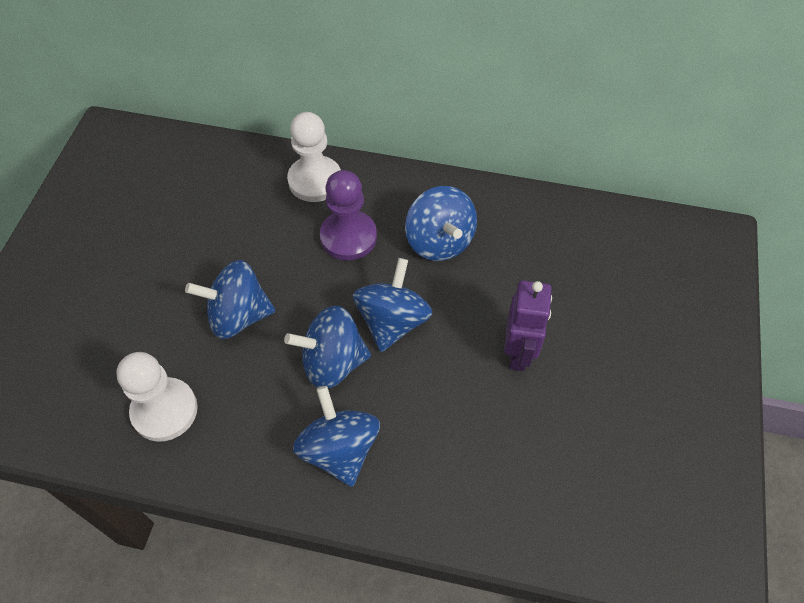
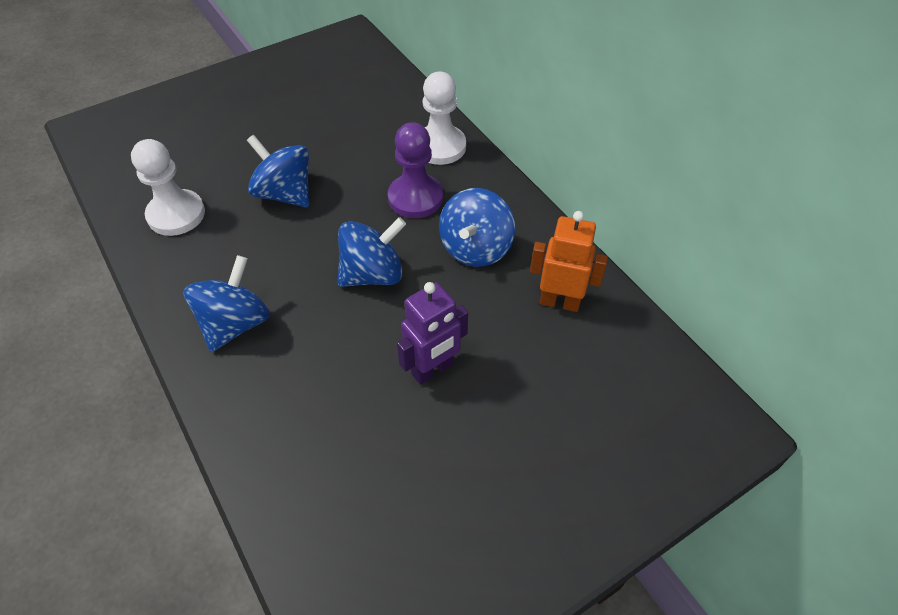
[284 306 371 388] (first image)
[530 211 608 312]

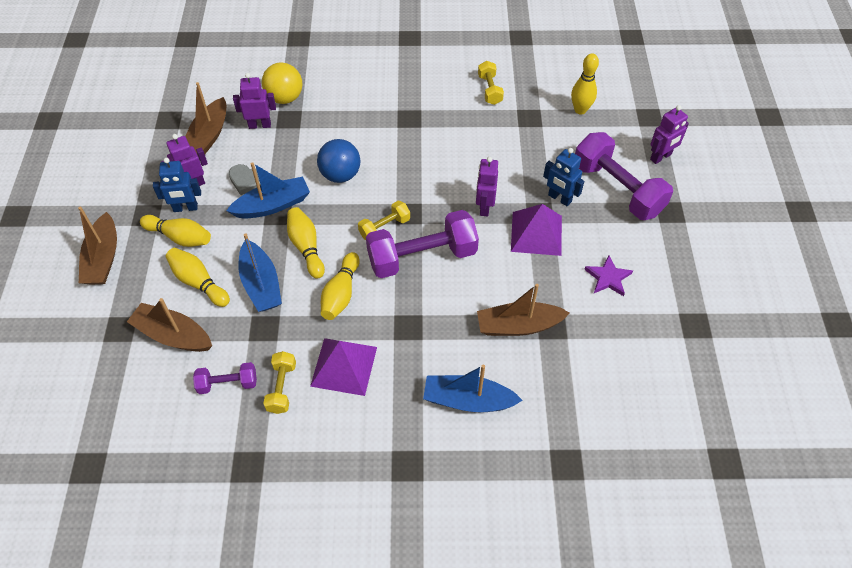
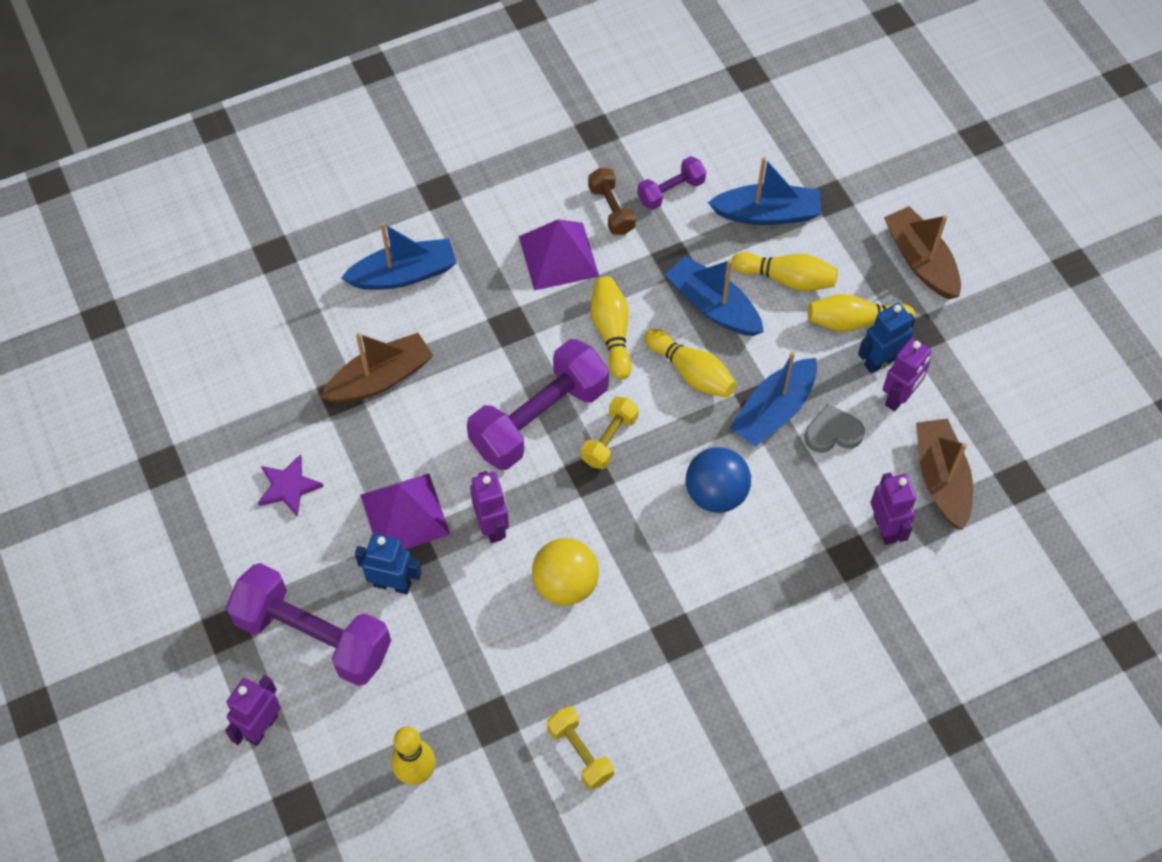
[532 538 599 606]
[871 473 916 545]
[708 157 822 225]
[588 168 636 235]

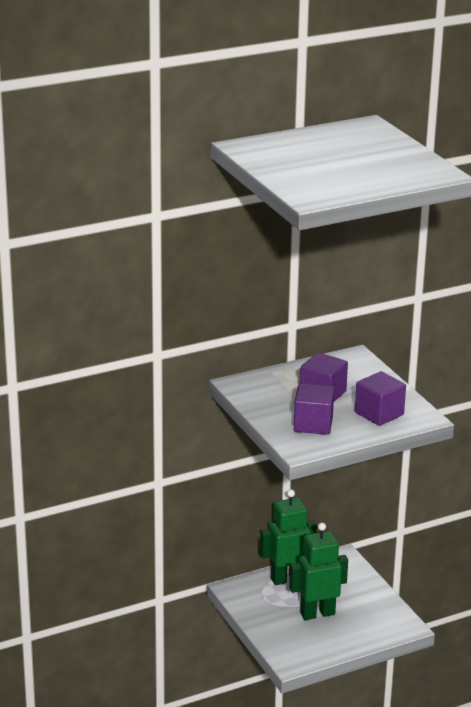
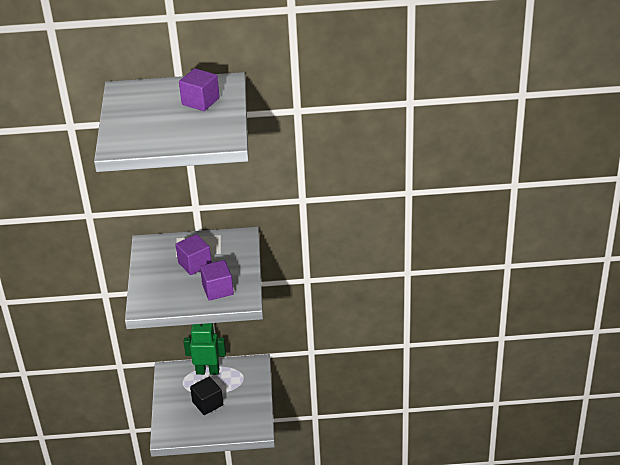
[179 68 220 111]
[190 376 223 415]

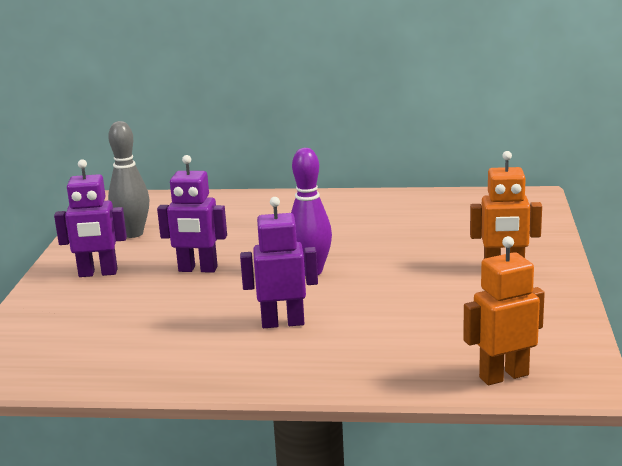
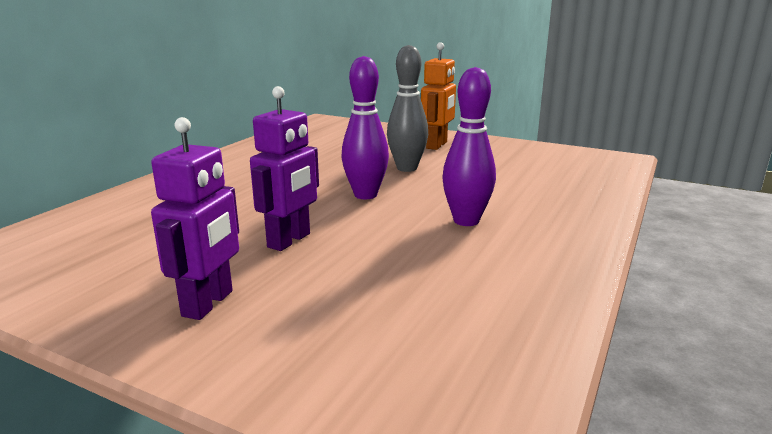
[387 45 428 172]
[442 67 496 226]
[463 236 545 385] (first image)

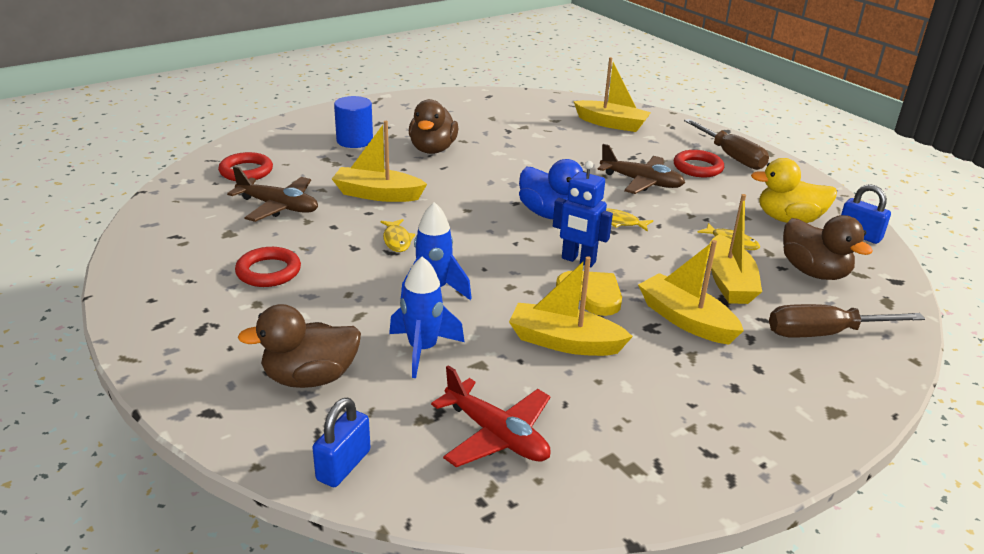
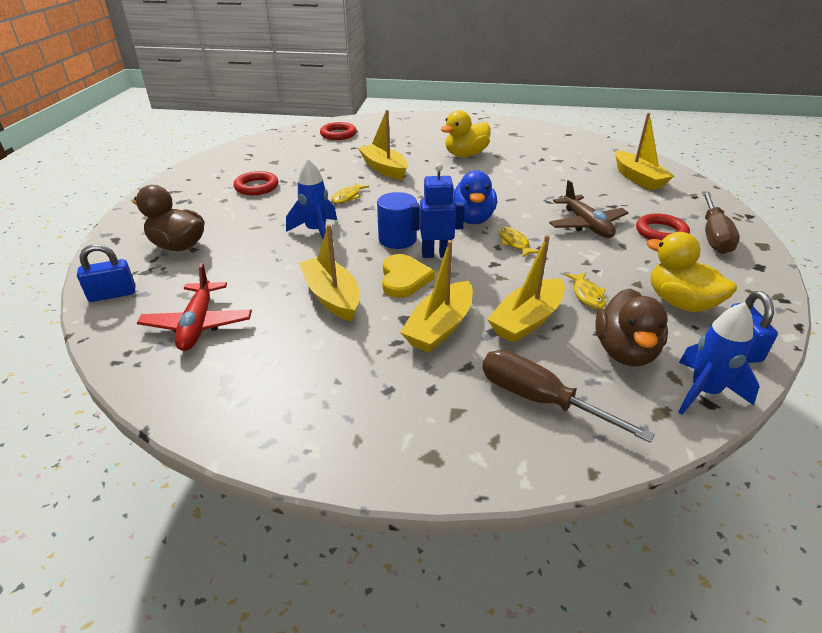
[377 192 417 249]
[440 110 490 157]
[411 163 465 258]
[227 166 318 222] (first image)
[400 240 473 353]
[678 302 759 414]

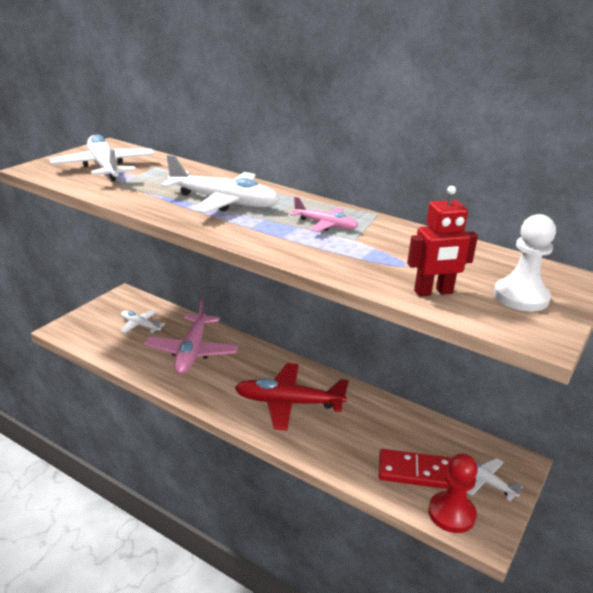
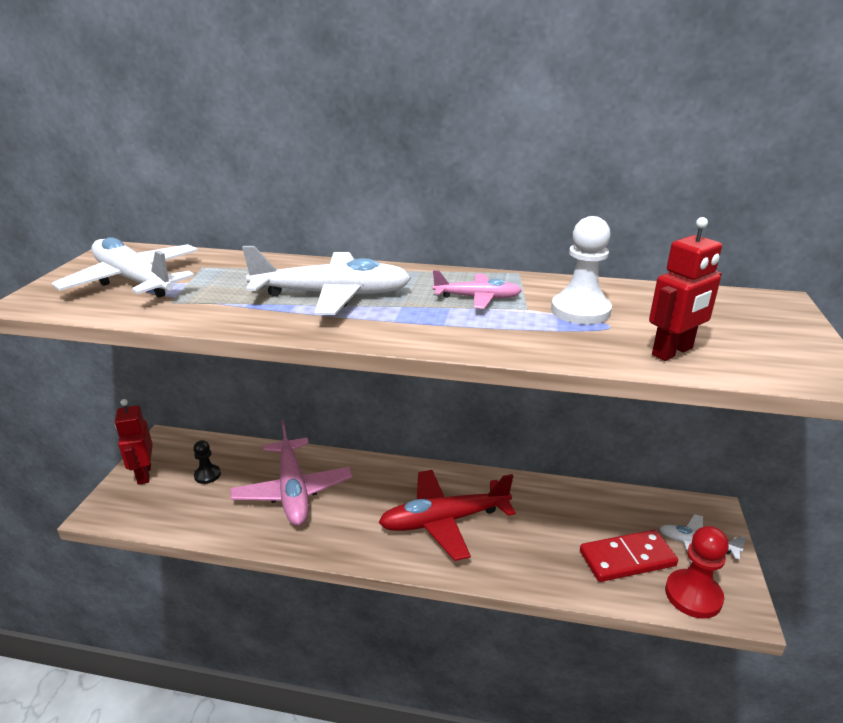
[551 216 612 325]
[194 440 221 484]
[115 399 153 485]

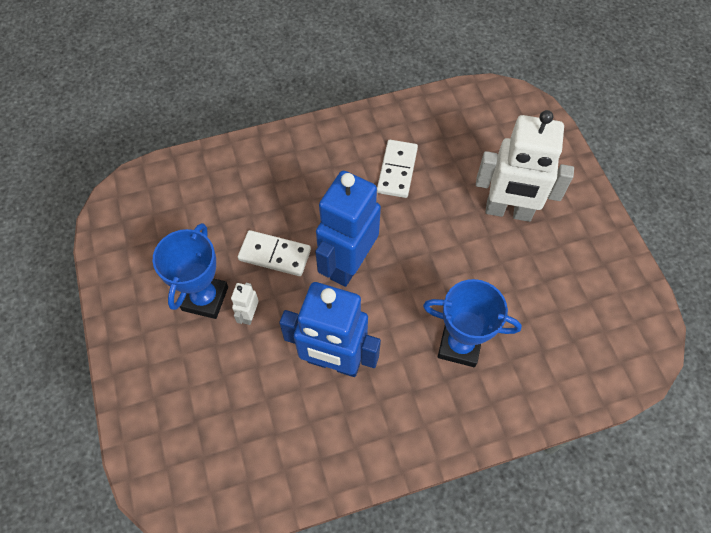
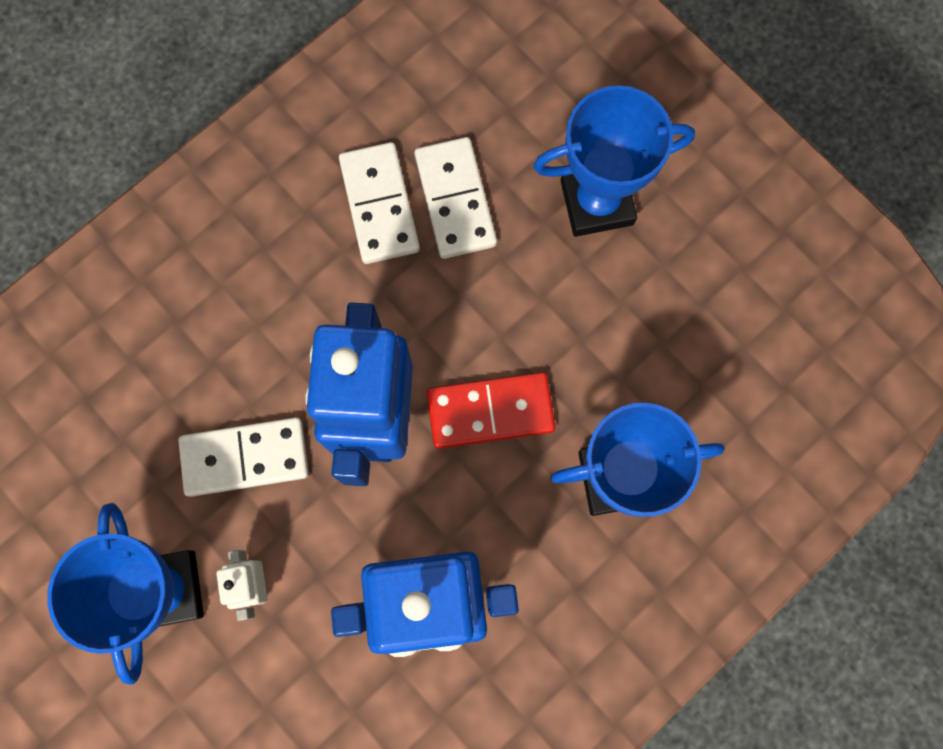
[533 85 695 237]
[414 137 497 259]
[427 372 556 449]

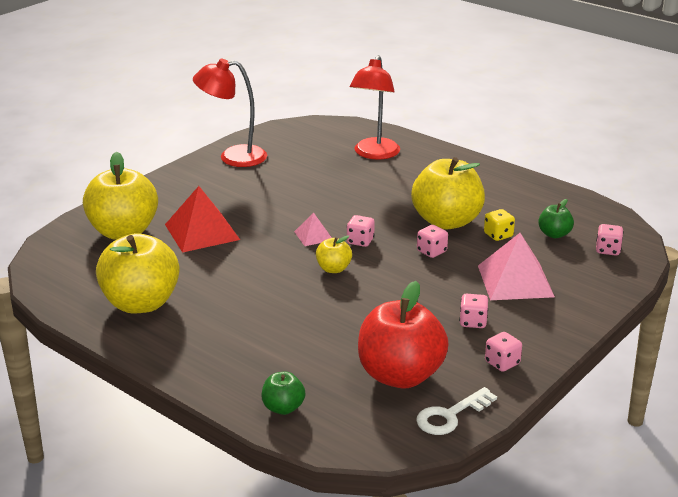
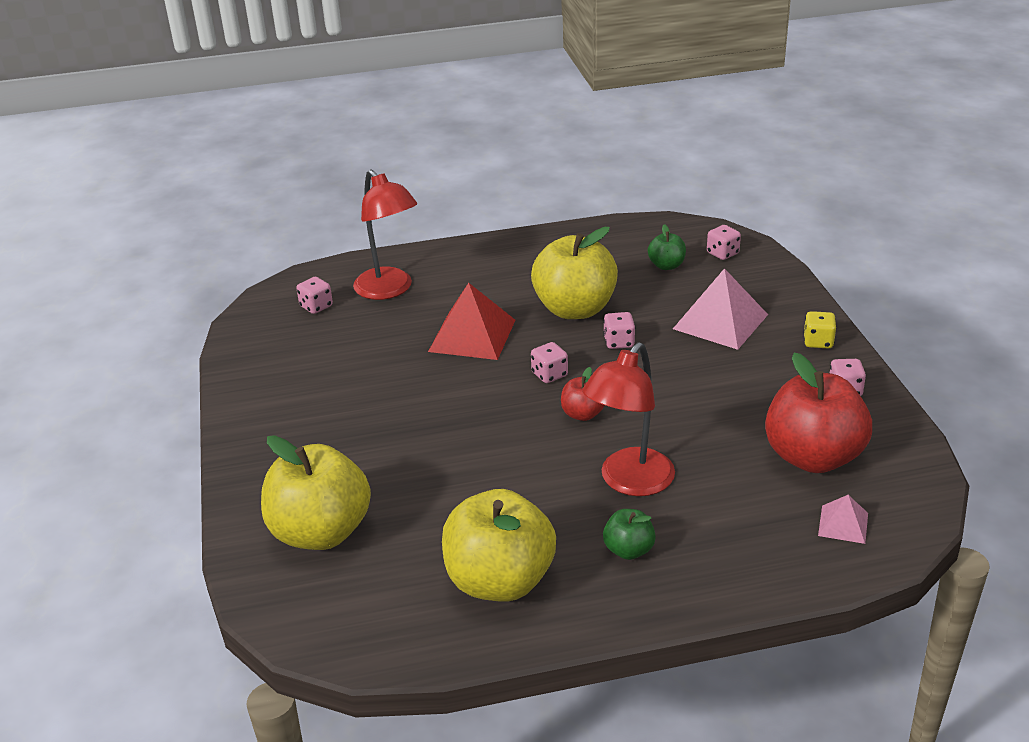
[582 342 675 496]
[428 283 515 360]
[803 311 836 348]
[818 495 868 544]
[561 367 605 421]
[296 277 333 314]
[603 509 656 560]
[416 387 497 435] (first image)

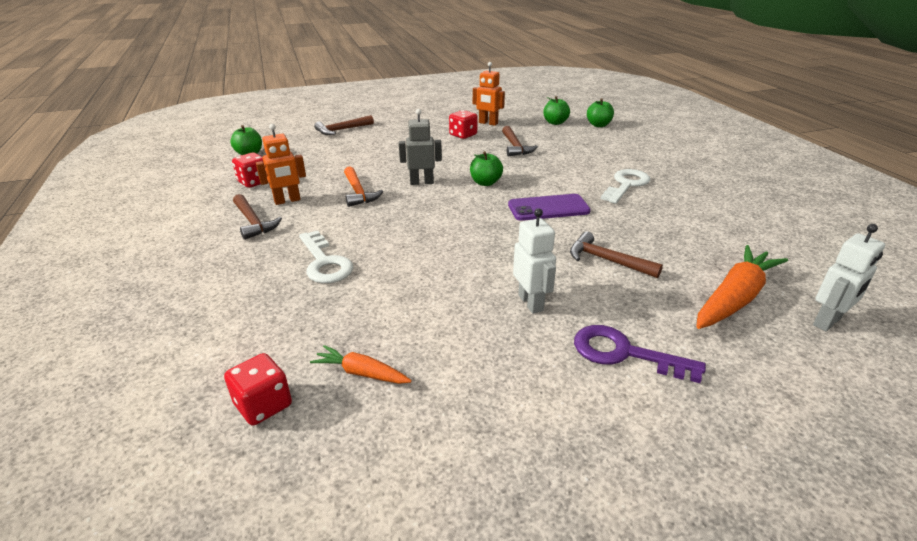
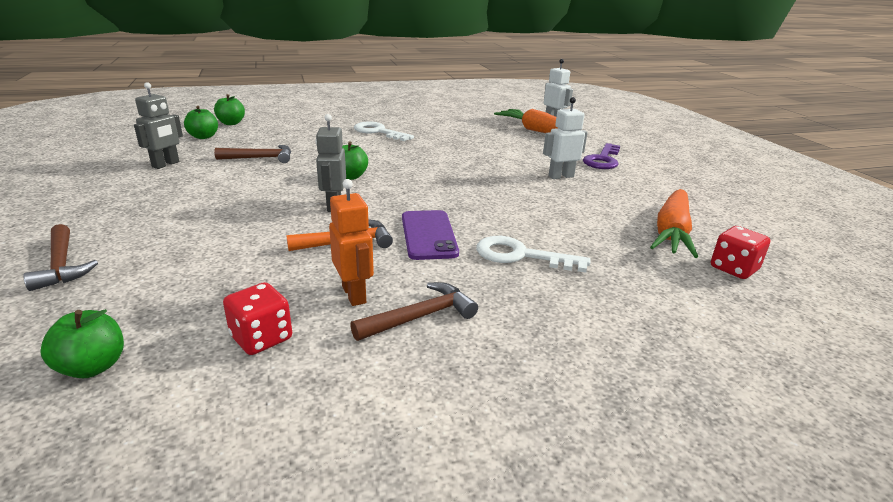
[134 82 183 169]
[449 110 478 139] (first image)
[402 210 459 260]
[476 236 590 273]
[570 231 663 278] (first image)
[650 189 698 258]

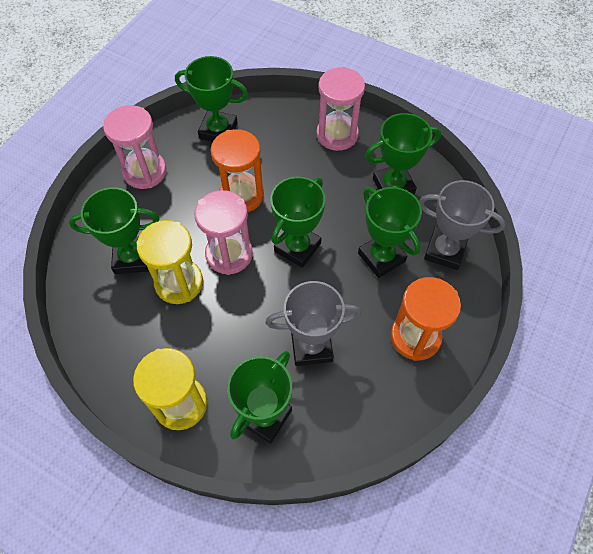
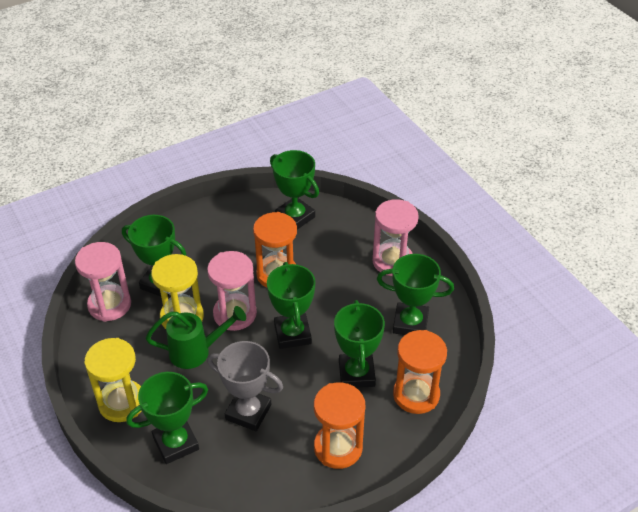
[75 242 131 322]
[267 262 315 349]
[393 330 447 414]
[146 306 246 369]

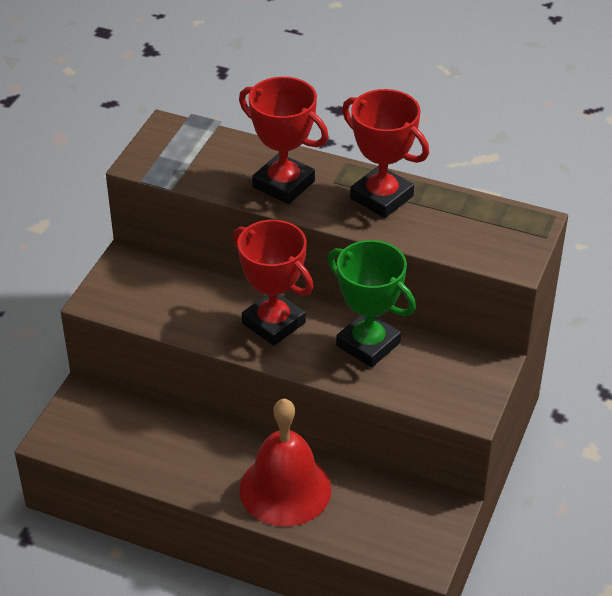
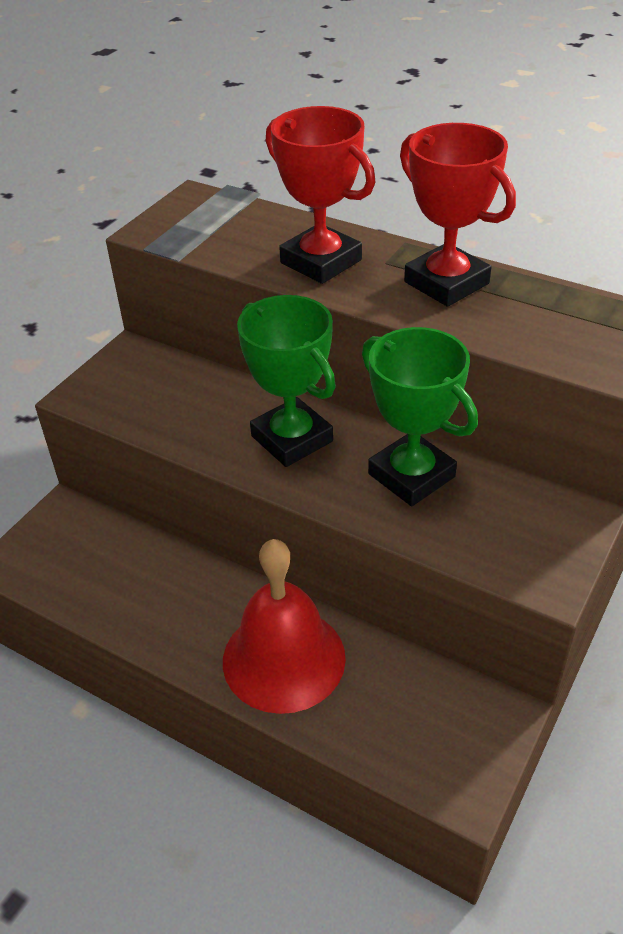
[237 295 336 467]

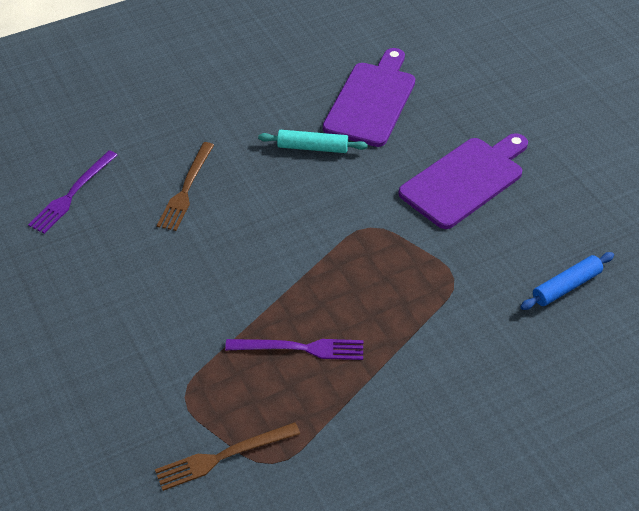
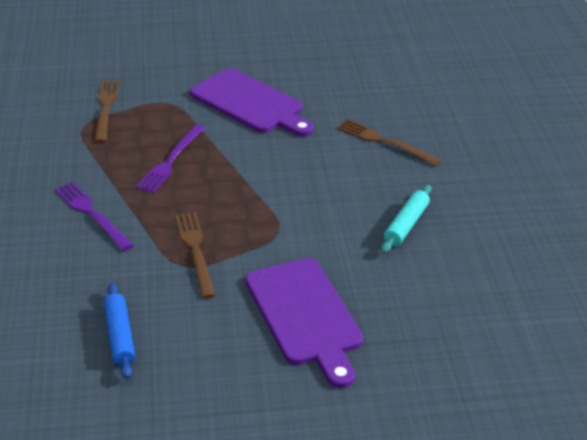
[190 68 314 136]
[55 182 134 251]
[175 212 216 299]

